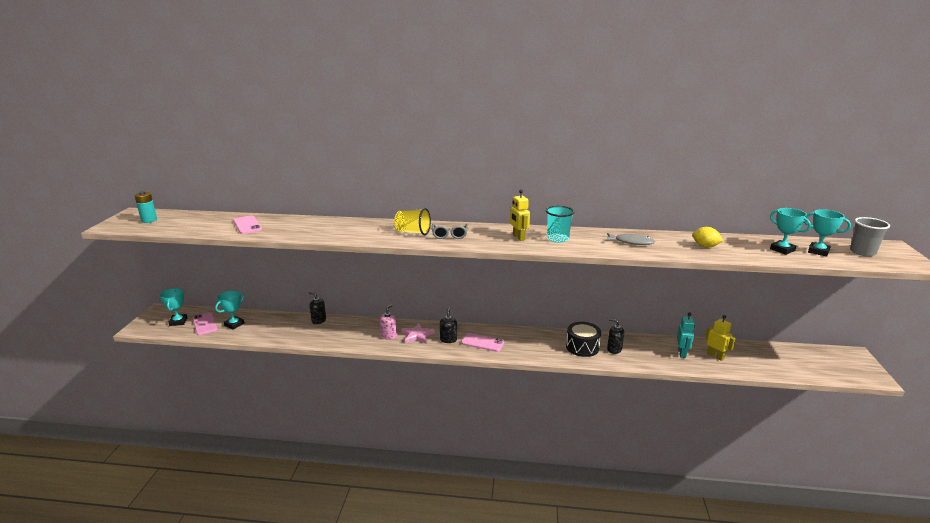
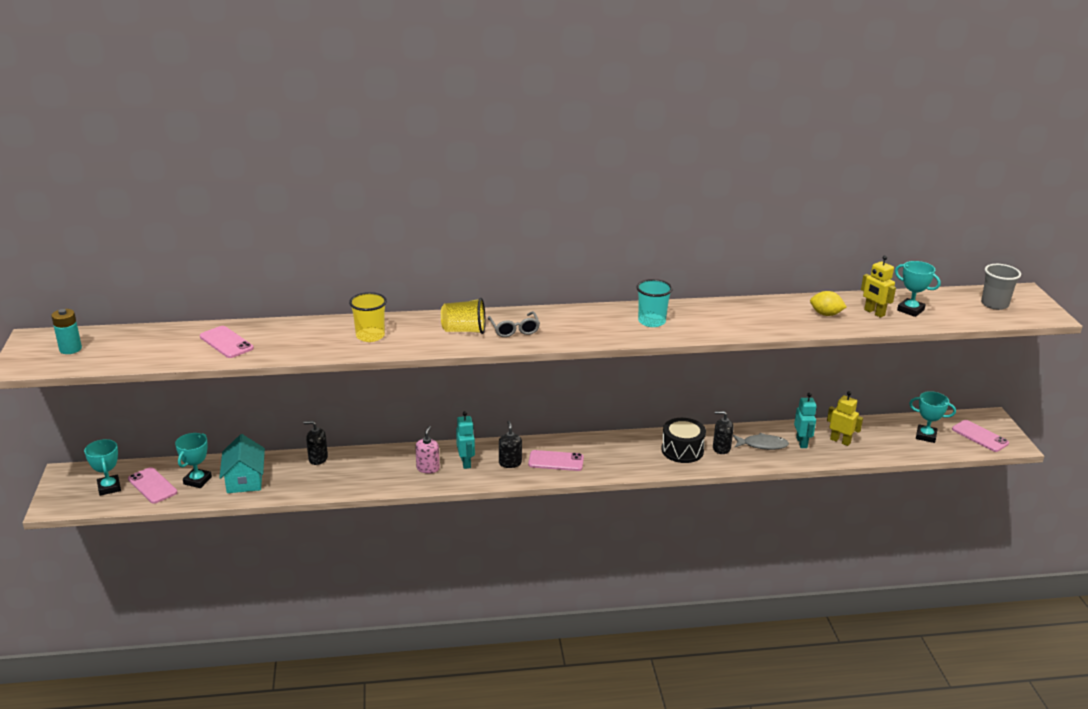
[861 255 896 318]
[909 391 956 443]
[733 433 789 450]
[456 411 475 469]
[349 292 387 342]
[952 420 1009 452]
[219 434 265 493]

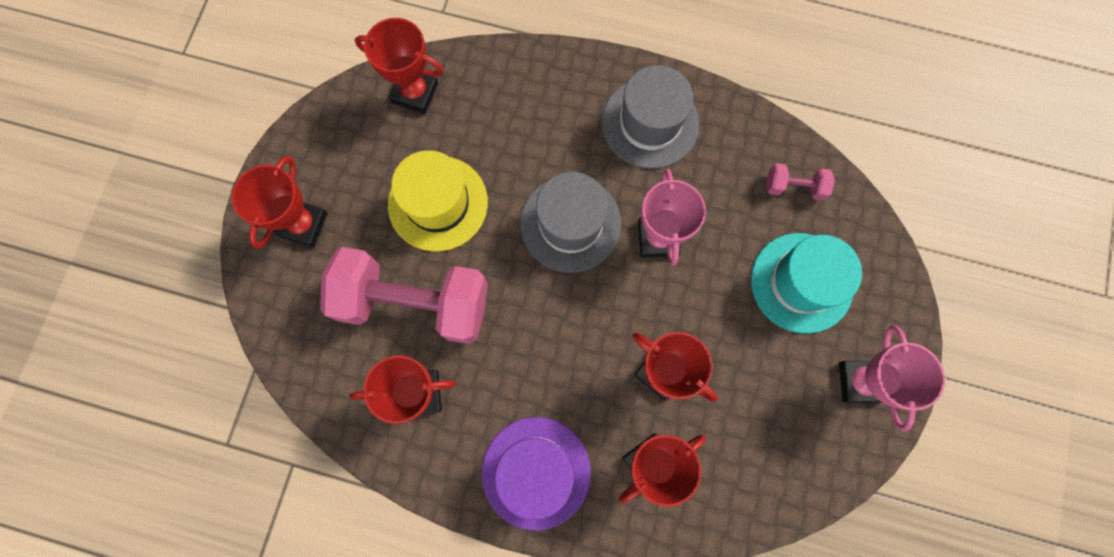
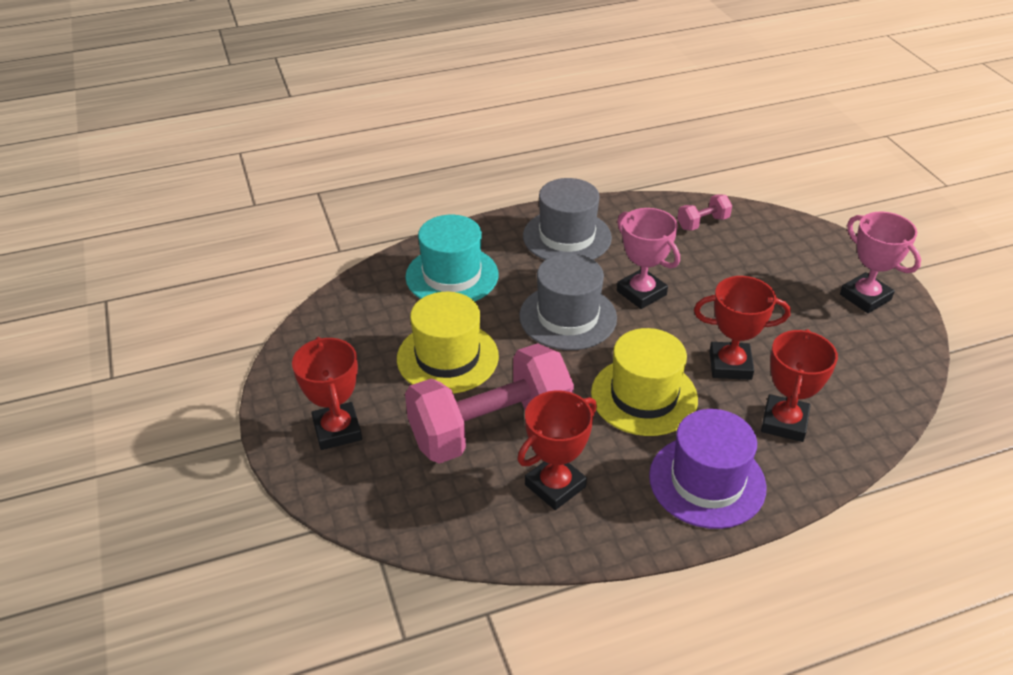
[355 18 444 114] (first image)
[405 215 498 302]
[591 328 698 436]

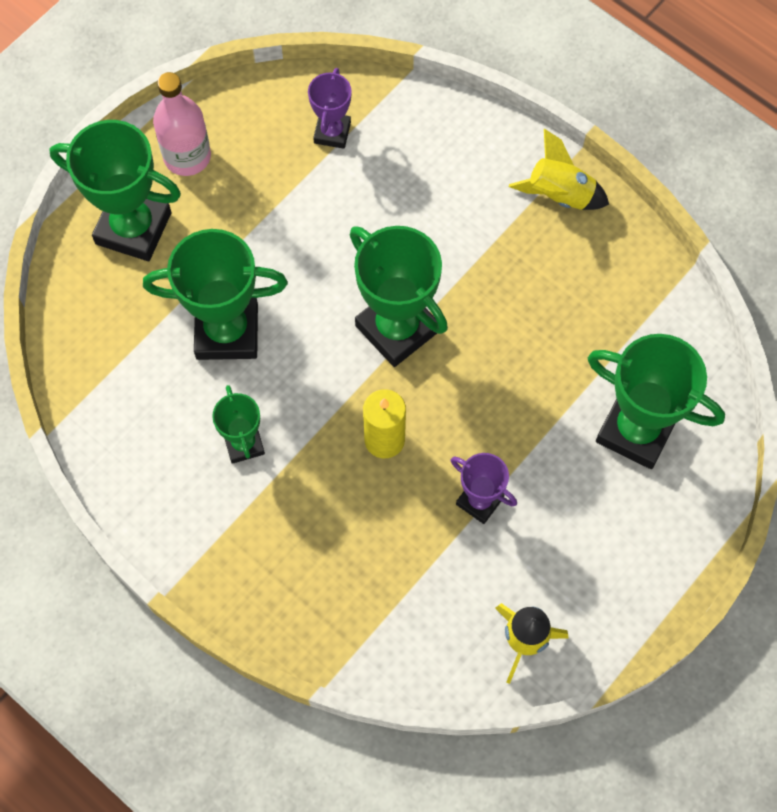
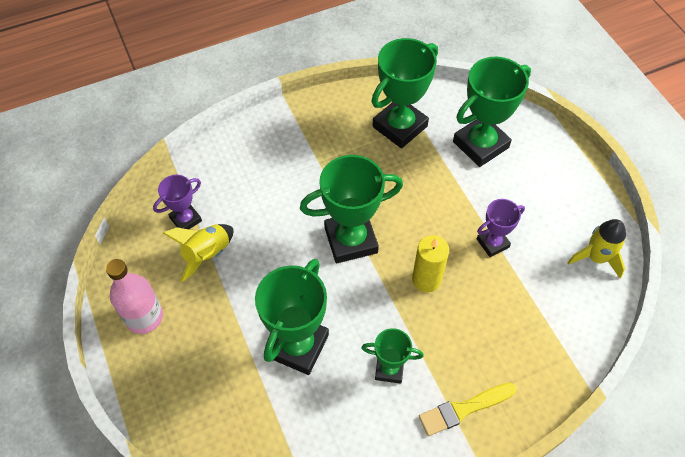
[153 175 202 229]
[371 38 438 148]
[163 224 233 282]
[419 383 517 436]

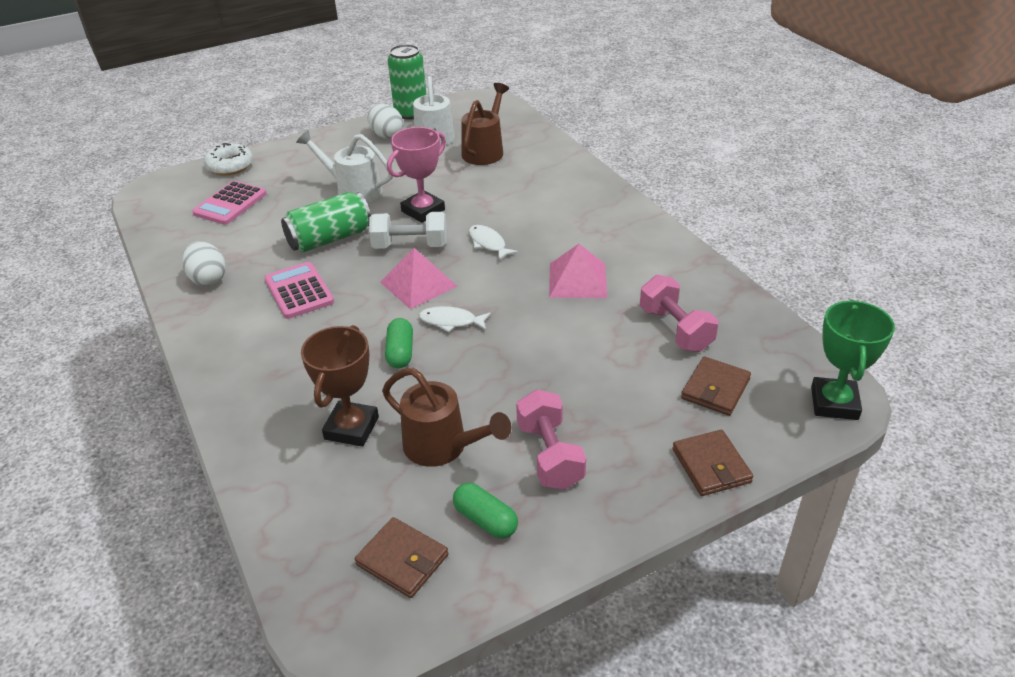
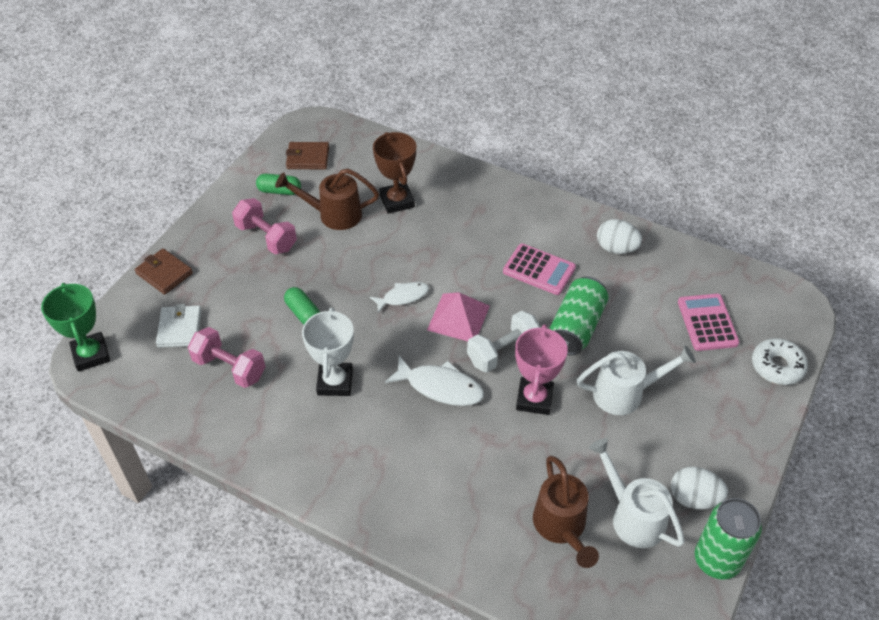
[385 356 484 406]
[302 308 354 396]
[284 287 320 324]
[156 304 202 348]

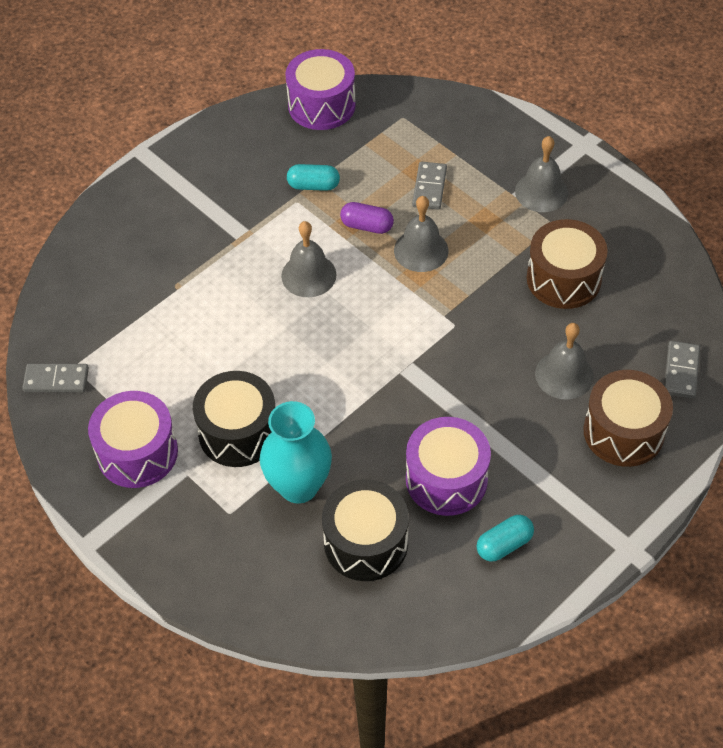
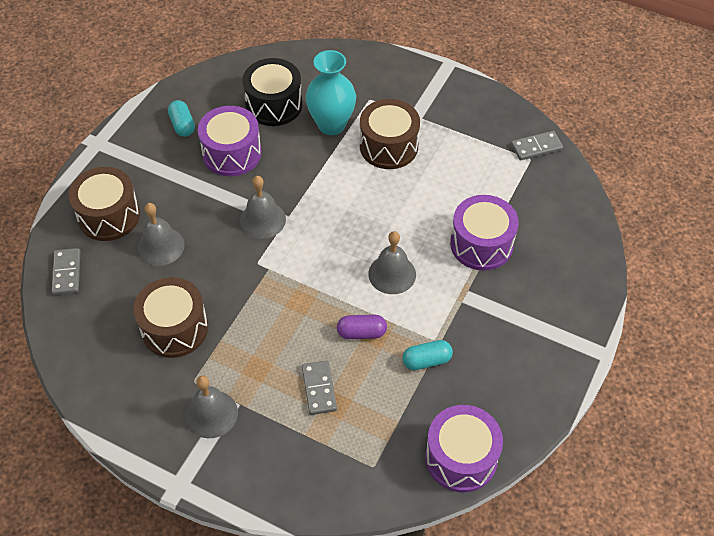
[240 176 286 239]
[360 99 420 169]
[450 195 519 271]
[168 100 195 137]

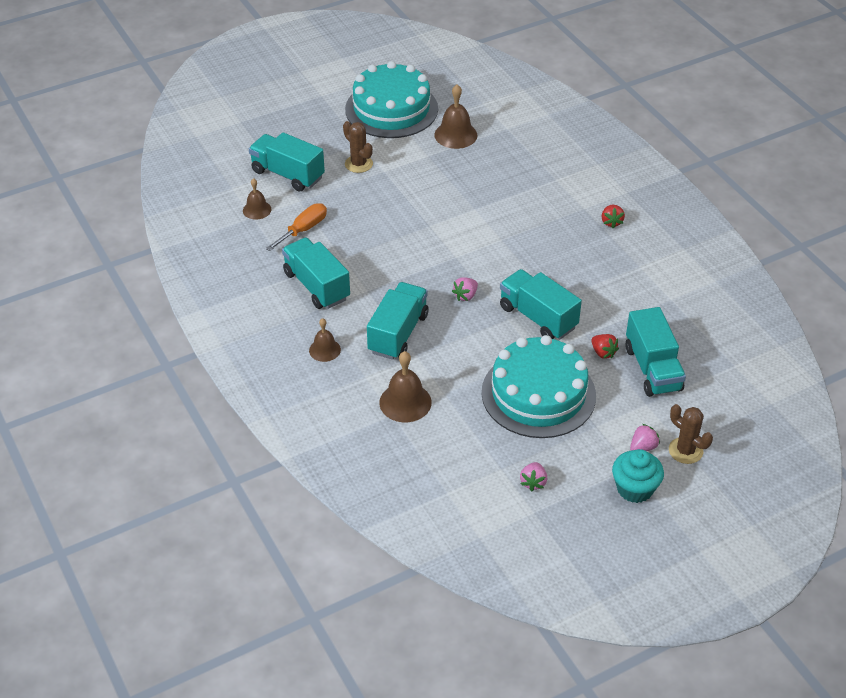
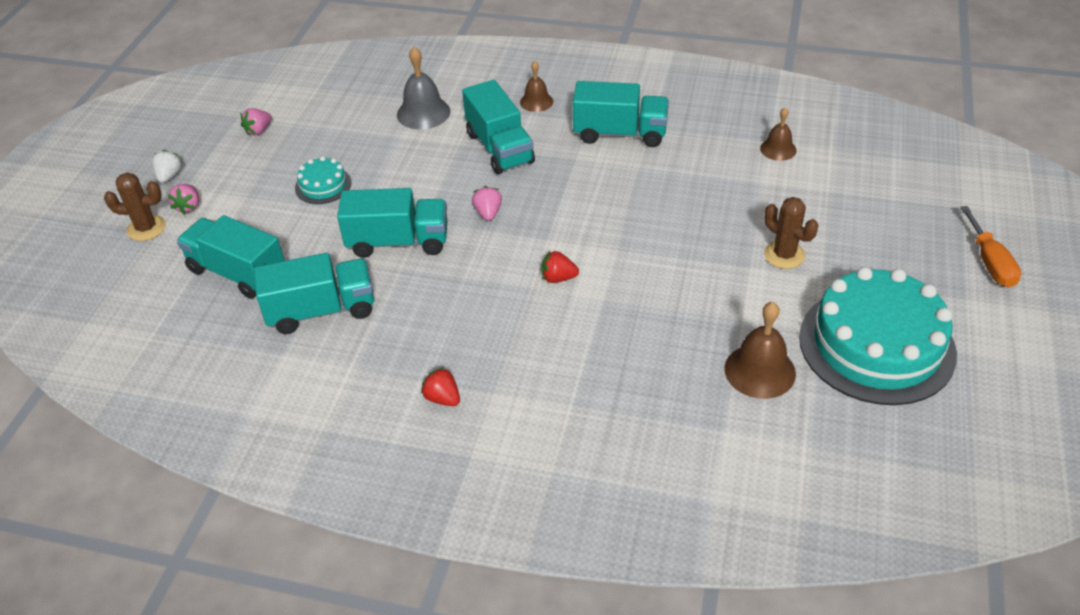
[764 197 818 269]
[254 253 374 334]
[960 206 1021 287]
[541 251 579 283]
[295 156 352 204]
[397 47 451 129]
[152 150 183 183]
[240 108 272 136]

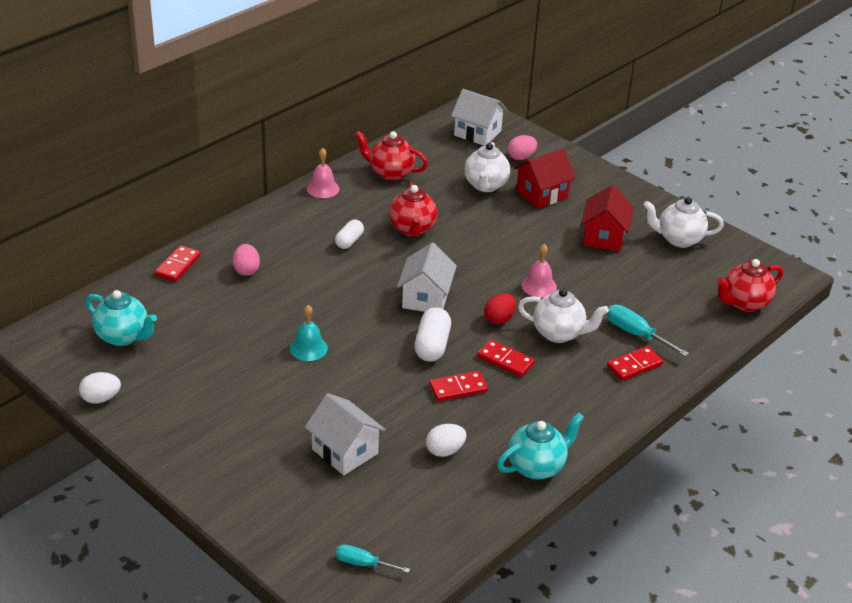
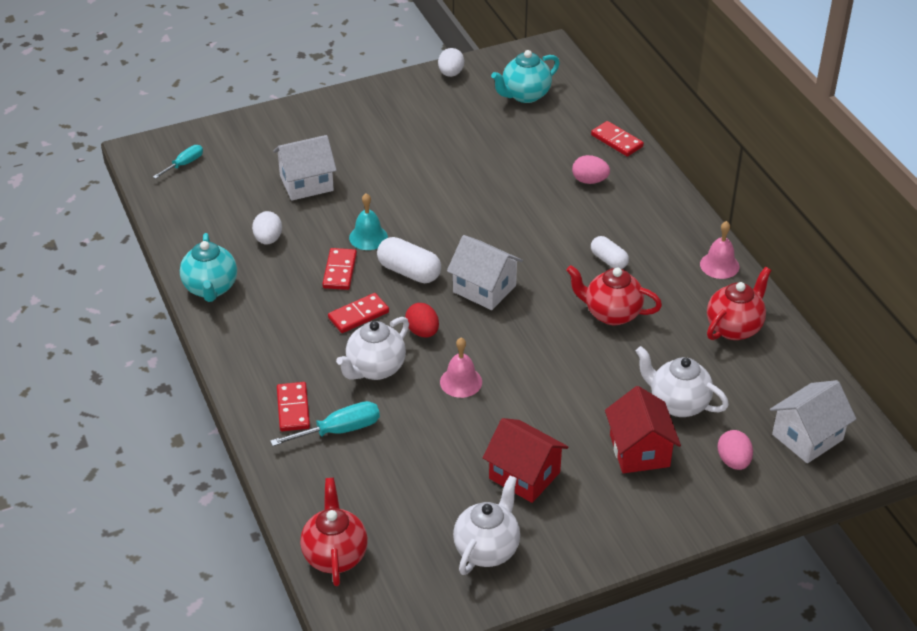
[349 193 388 250]

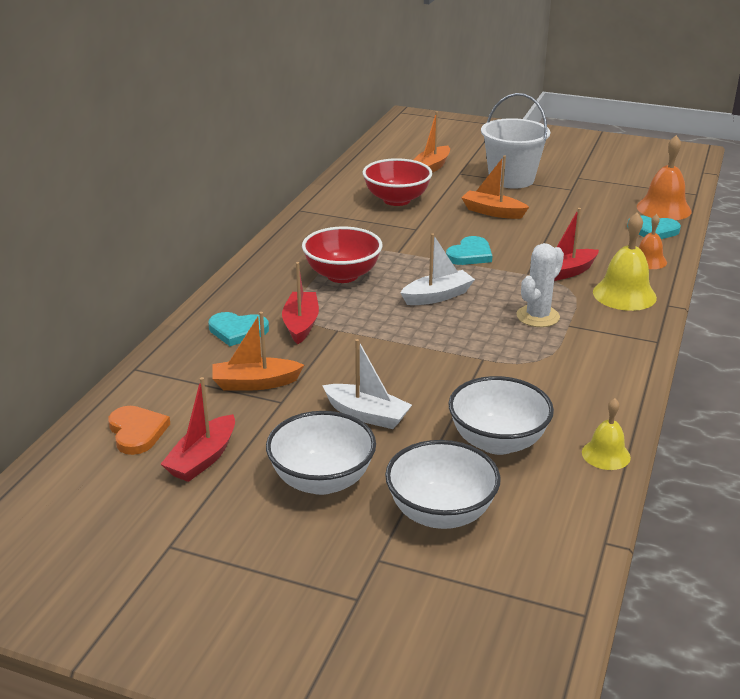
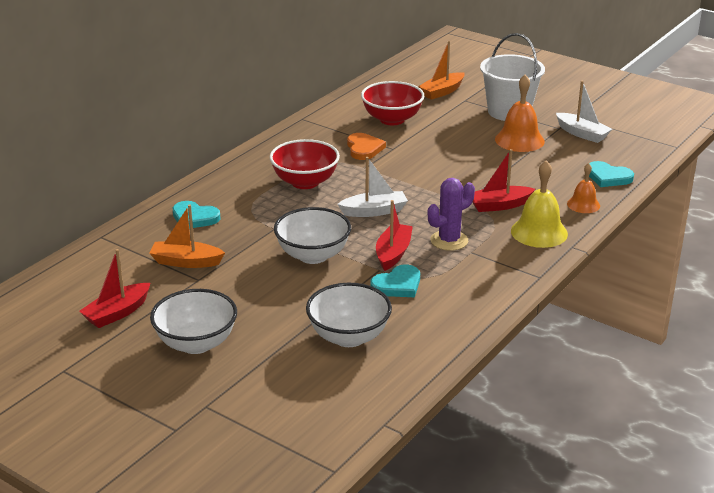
[495 75 545 152]
[461 156 529 219] (first image)
[370 264 420 297]
[428 178 475 251]
[376 200 413 271]
[556 81 612 143]
[582 398 631 470] (first image)
[347 133 386 160]
[274 207 351 264]

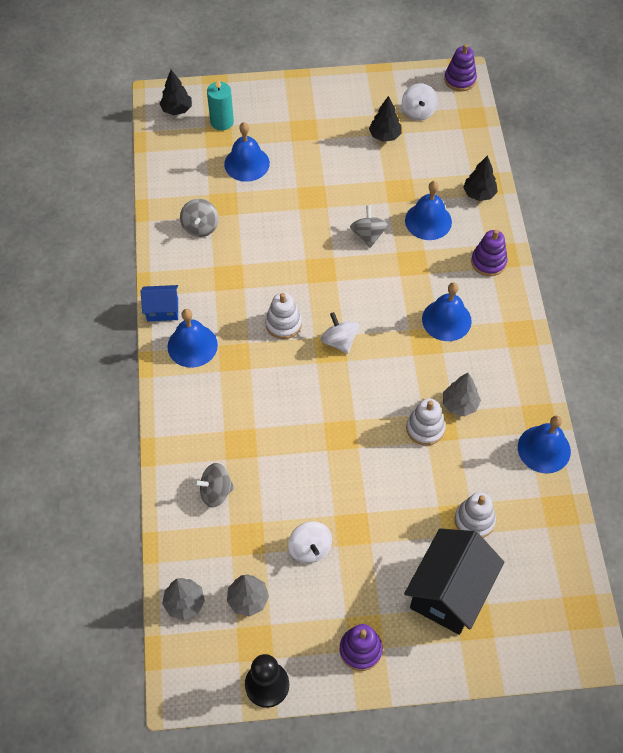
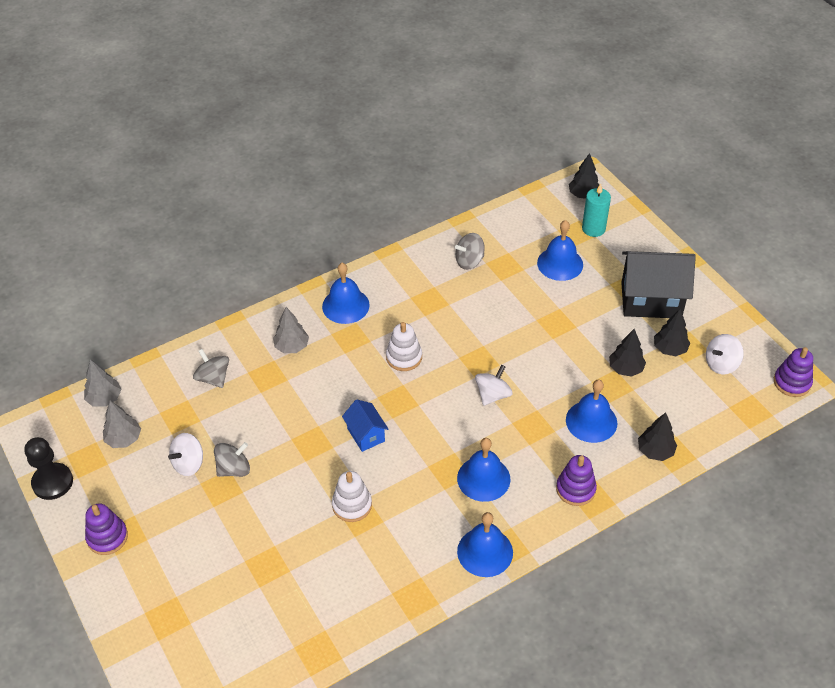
[214 442 250 477]
[342 399 388 452]
[475 365 513 406]
[273 307 309 353]
[457 512 513 577]
[455 492 496 538] (first image)
[621 251 696 318]
[609 329 646 377]

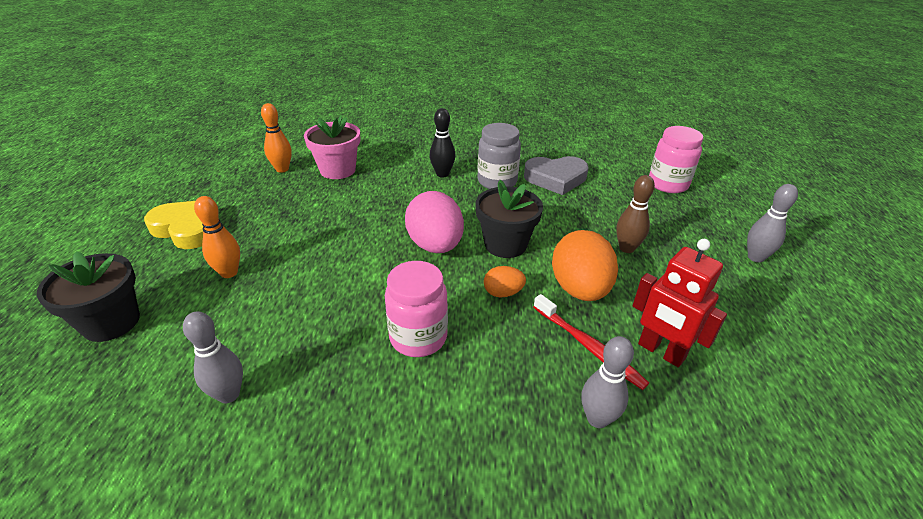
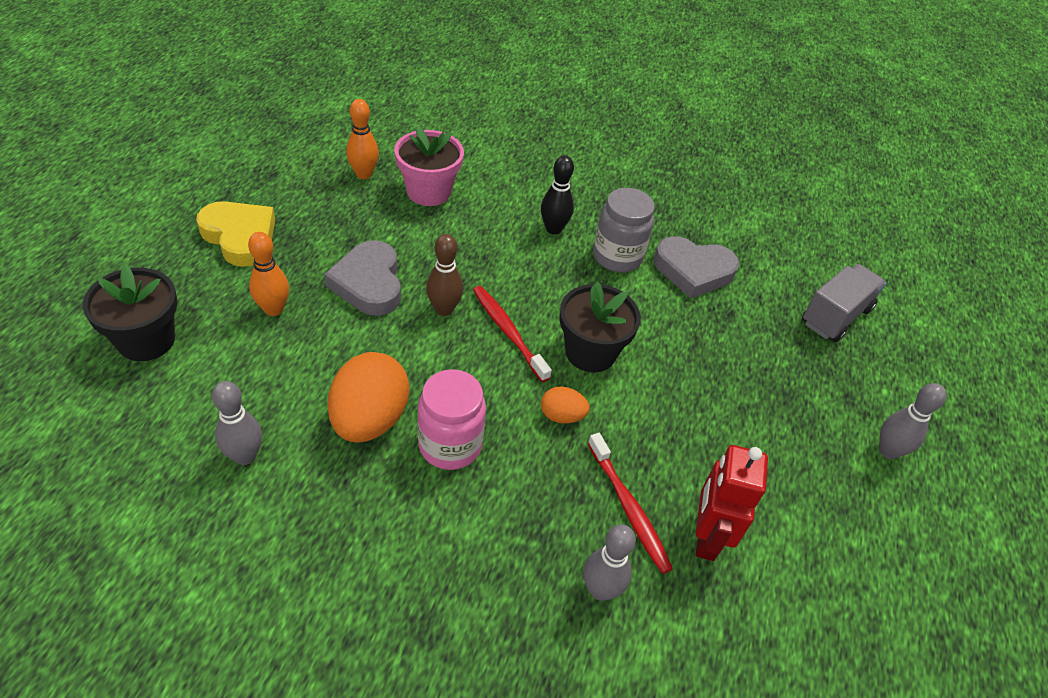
[802 264 886 342]
[426 234 463 316]
[473 286 552 382]
[328 352 410 443]
[696 445 768 561]
[324 240 401 316]

